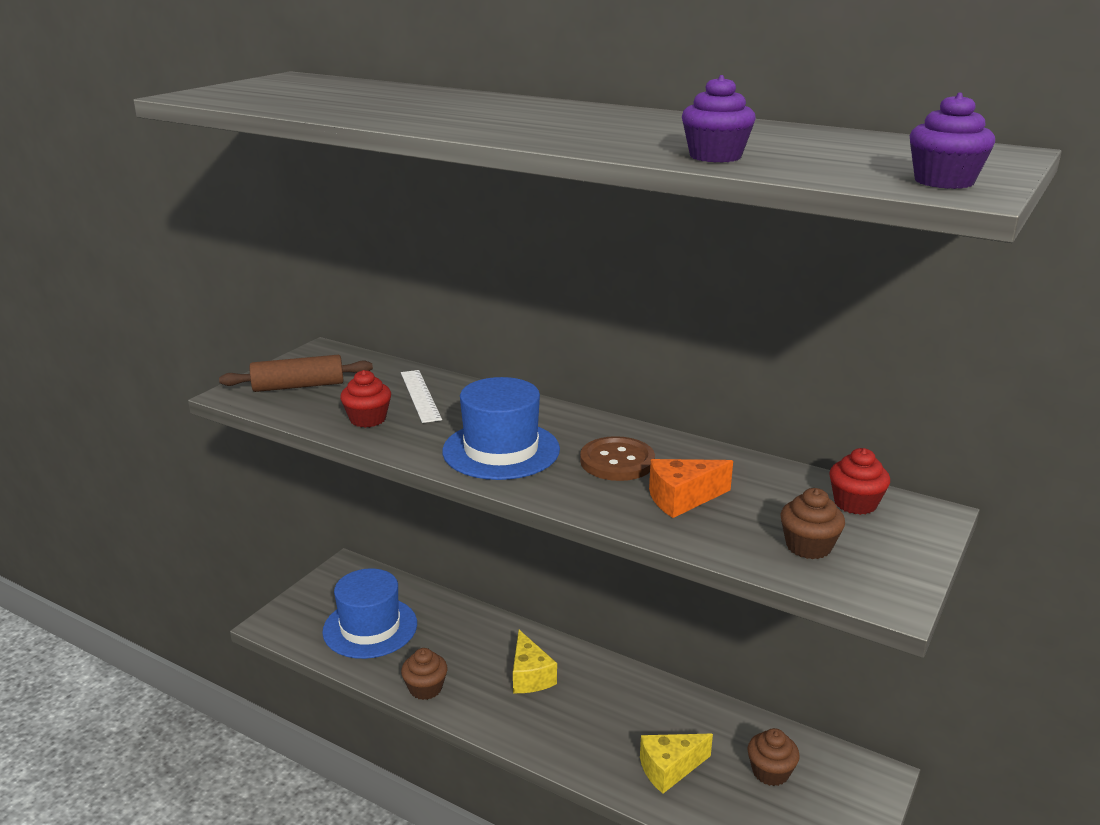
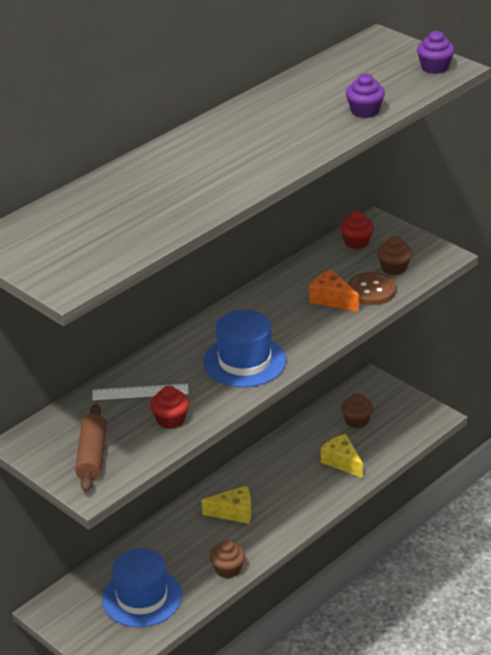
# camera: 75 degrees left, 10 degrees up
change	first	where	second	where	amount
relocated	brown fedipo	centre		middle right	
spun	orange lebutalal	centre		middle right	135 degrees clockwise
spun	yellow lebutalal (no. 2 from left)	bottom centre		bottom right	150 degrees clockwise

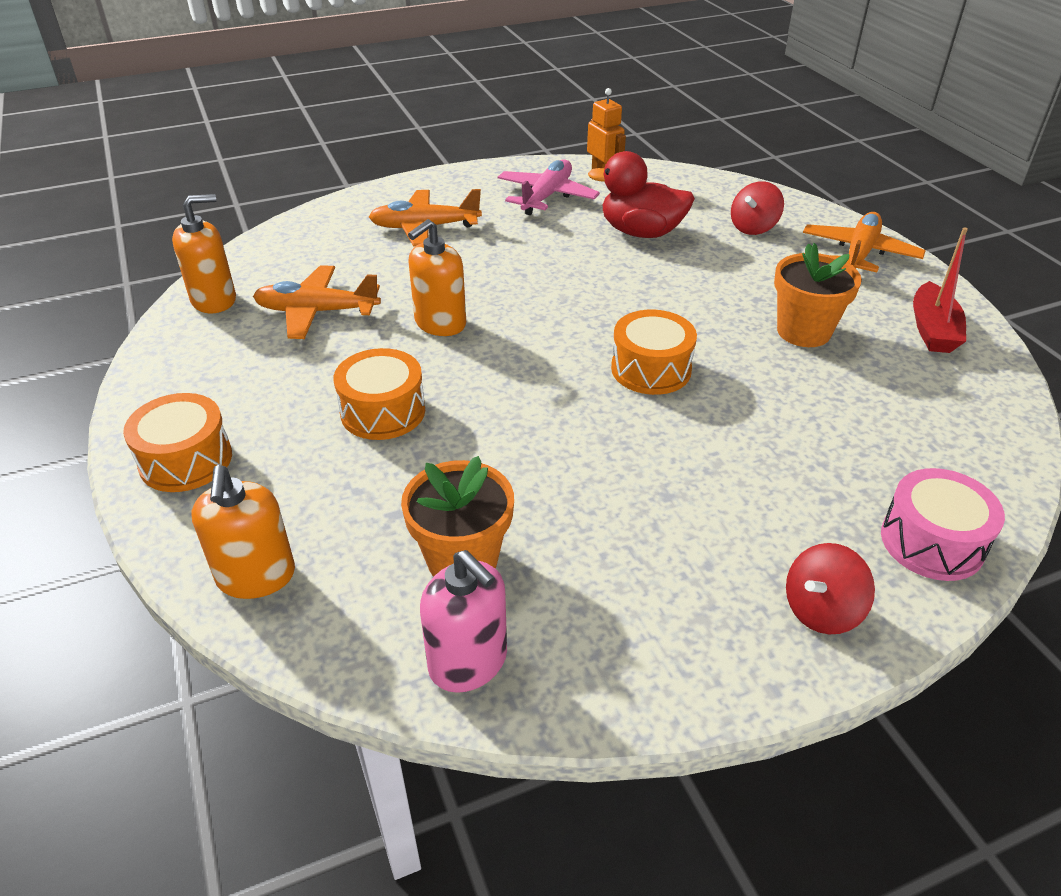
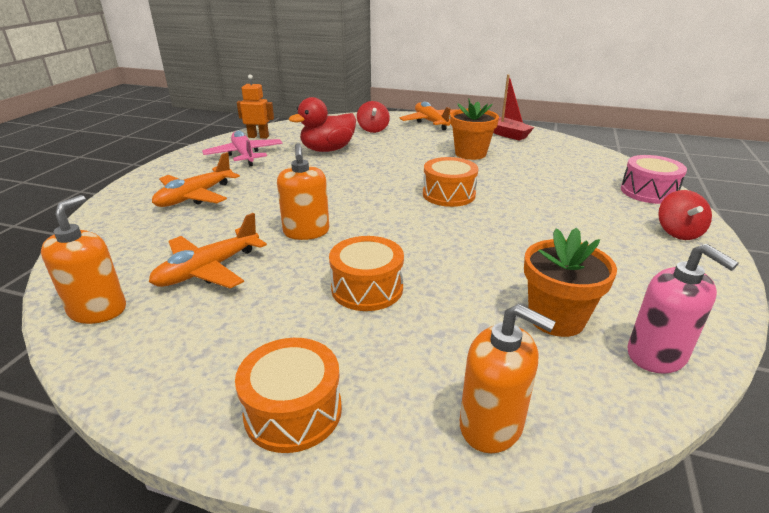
# camera: 50 degrees left, 10 degrees down
change	first	where	second	where	amount
spun	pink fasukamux	bottom centre		middle right	60 degrees clockwise

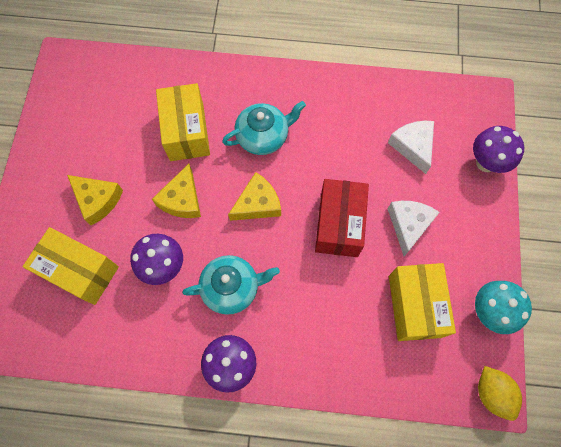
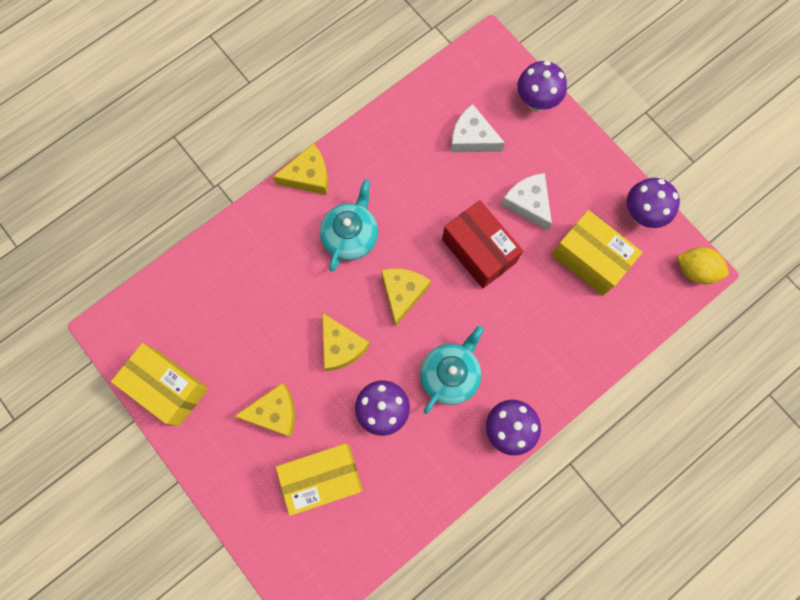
# camera: 45 degrees left, 5 degrees up
change	first	where	second	where	amount
relocated	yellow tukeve (no. 2 from left in the first image)	top left	yellow tukeve (no. 1 from left)	middle left	
colour	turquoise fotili	bottom right	purple fotili (no. 4 from left)	middle right	
appeared			yellow lebutalal (no. 2 from left)	top centre	

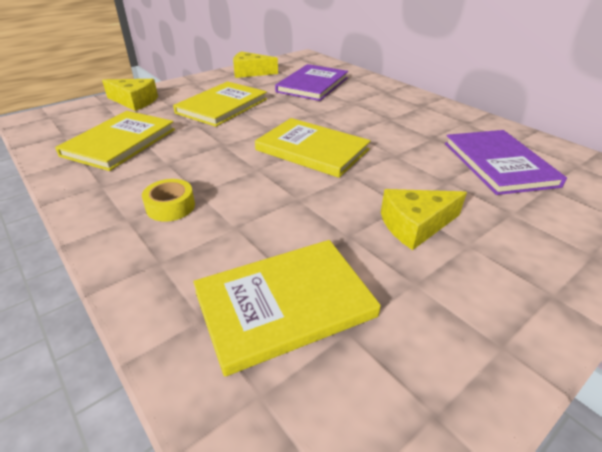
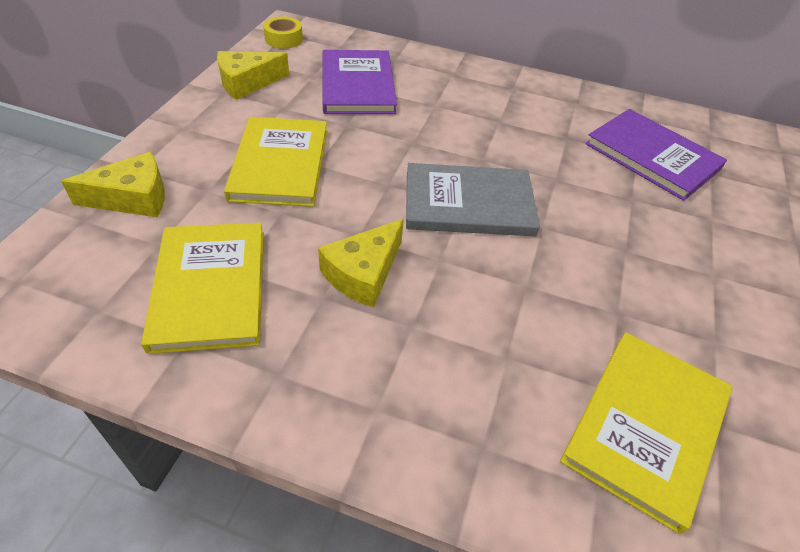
# camera: 35 degrees left, 10 degrees up
change	first	where	second	where	amount
colour	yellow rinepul (no. 4 from left)	top centre	grey rinepul	centre	
relocated	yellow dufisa	middle left		top centre	
relocated	yellow lebutalal (no. 3 from left)	middle right		centre	

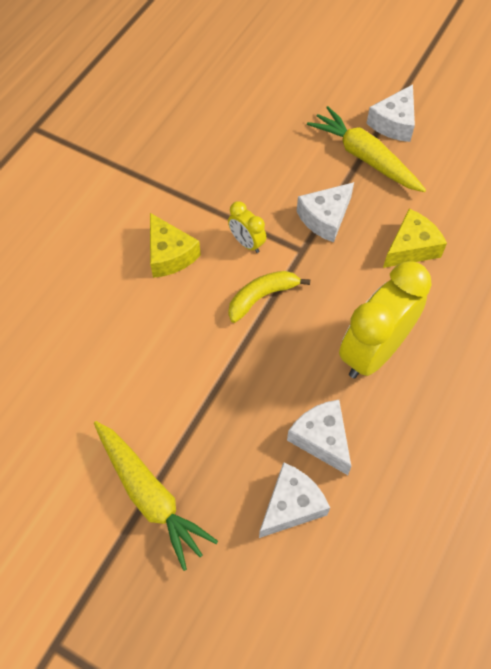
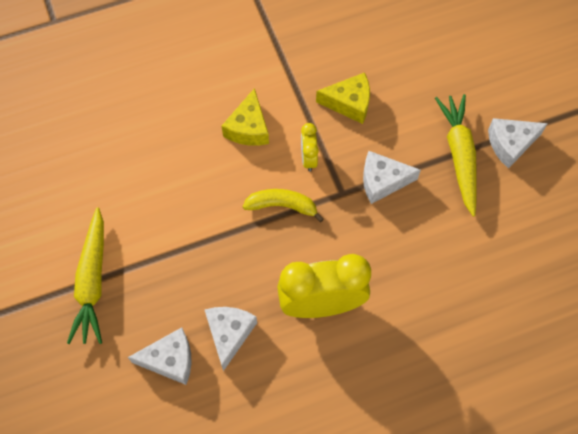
# camera: 40 degrees right, 5 degrees up
change	first	where	second	where	amount
relocated	yellow lebutalal (no. 2 from left)	middle right		top centre	

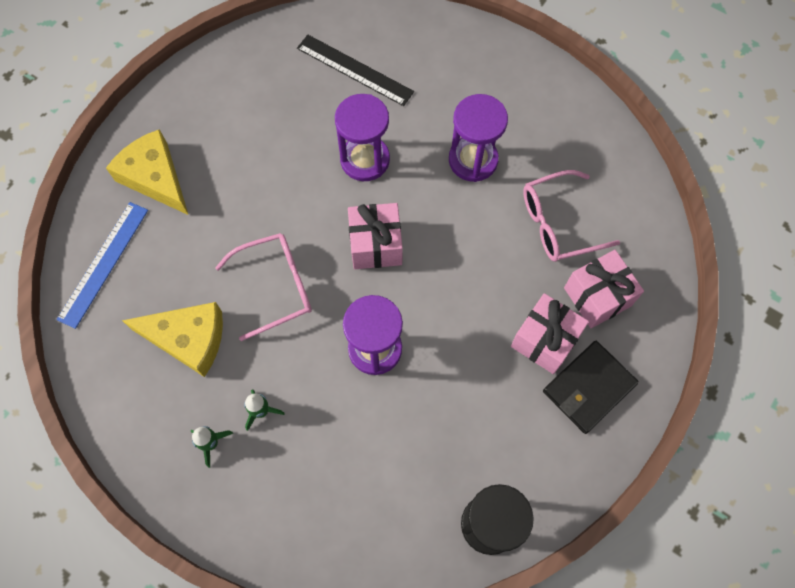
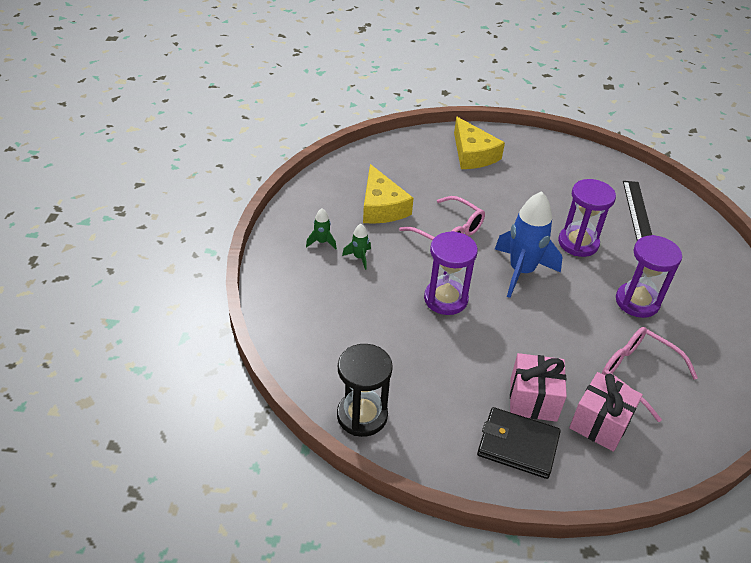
# camera: 60 degrees right, 25 degrees down
change	first	where	second	where	amount
spun	yellow lebutalal (no. 1 from left in the first image)	top left	yellow lebutalal (no. 2 from left)	top centre	135 degrees clockwise
missing	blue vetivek	middle left			
exchanged	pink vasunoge (no. 1 from left)	centre	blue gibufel	middle right	

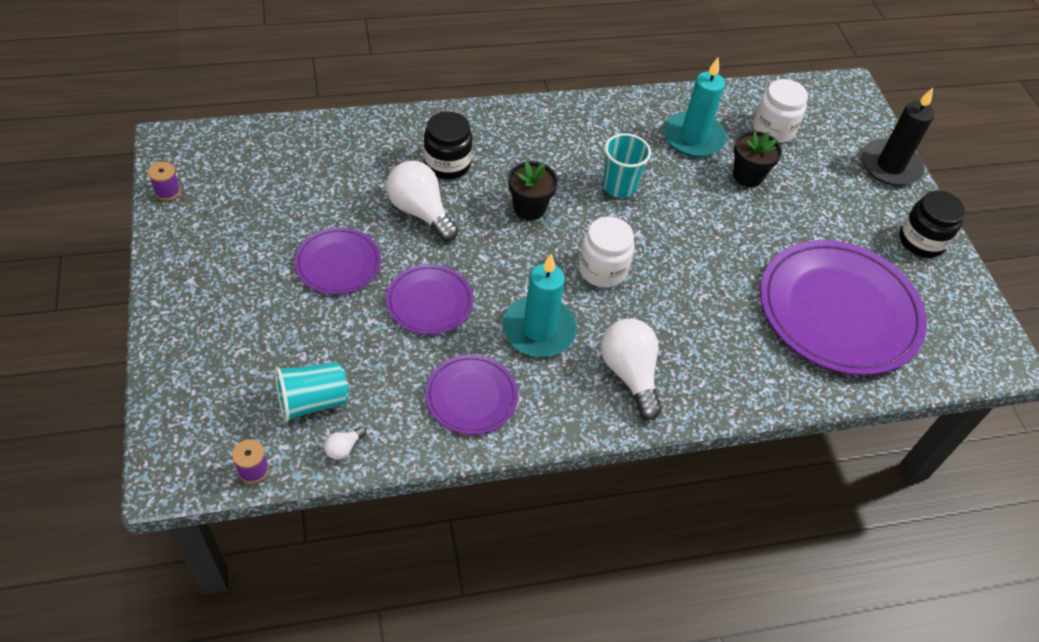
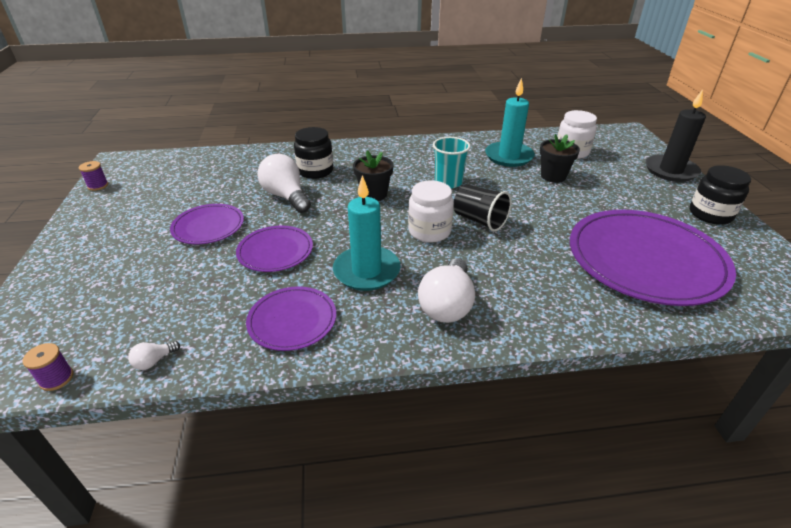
# camera: 10 degrees right, 15 degrees down
change	first	where	second	where	amount
spun	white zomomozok (no. 3 from left)	centre		centre	150 degrees counterclockwise
missing	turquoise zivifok (no. 1 from left)	middle left			
appeared			black zivifok	centre	

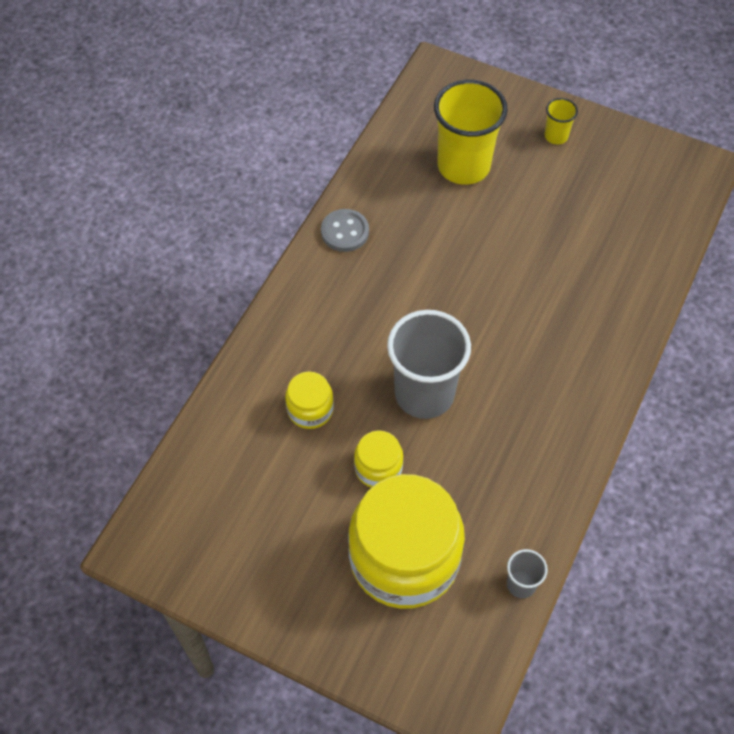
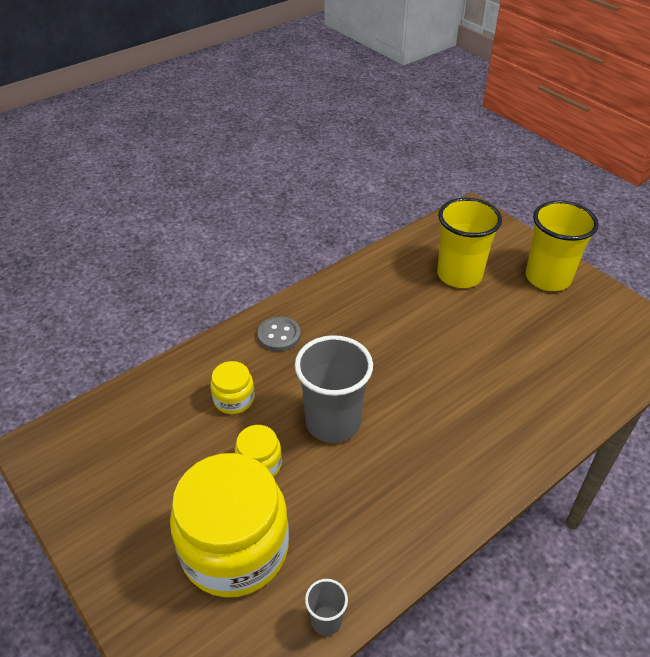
# camera: 25 degrees right, 15 degrees down
change	first	where	second	where	amount
size	yellow zivifok (no. 2 from left)	top right		middle right	x2.18
relocated	grey fedipo	top centre		centre	

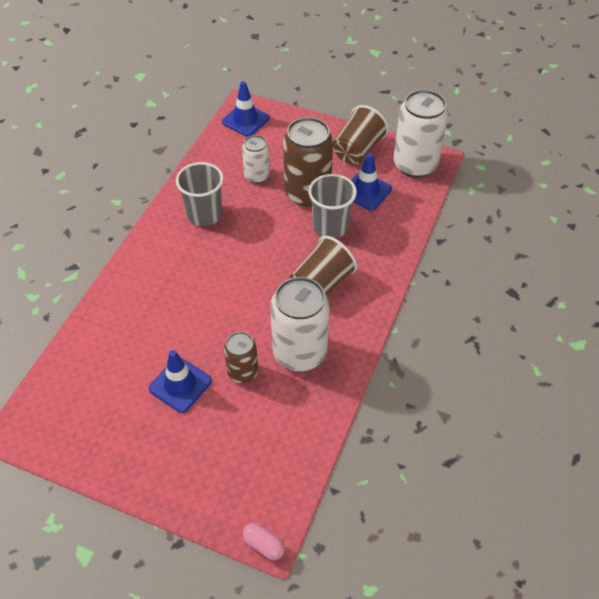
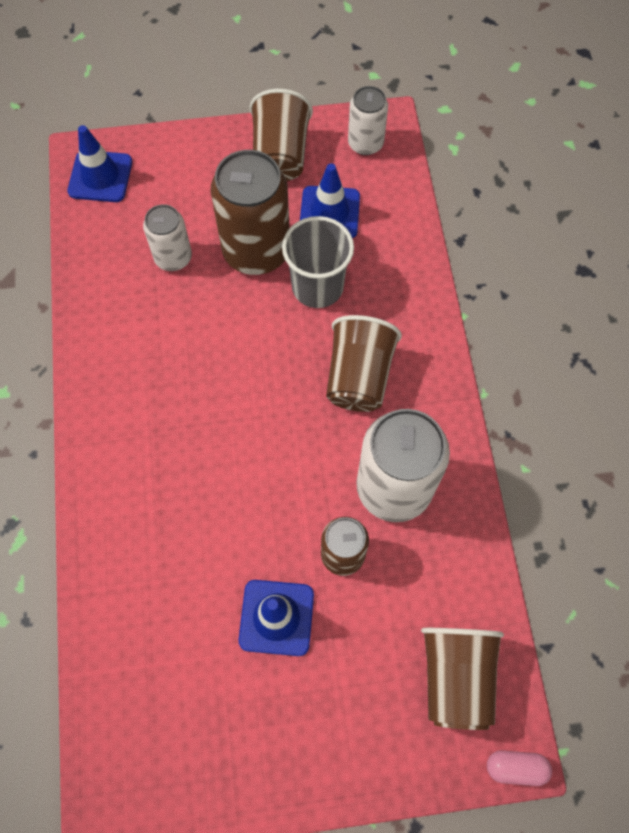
# camera: 30 degrees left, 15 degrees up
change	first	where	second	where	amount
size	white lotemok (no. 3 from left in the first image)	top right	white lotemok (no. 2 from left)	top centre	x0.56
missing	grey zivifok (no. 1 from left)	top centre			
appeared			brown zivifok (no. 3 from left)	bottom right	

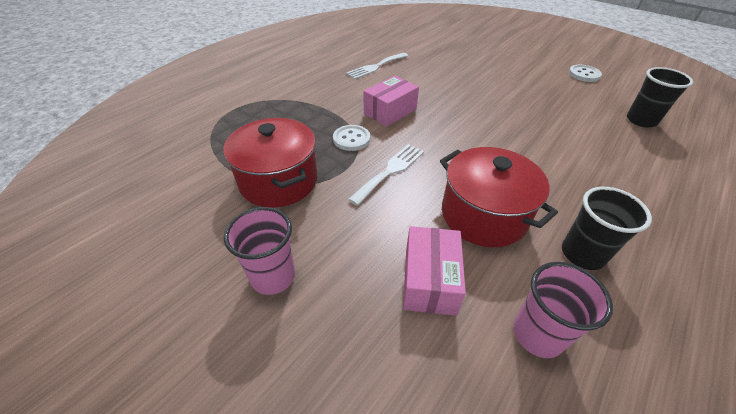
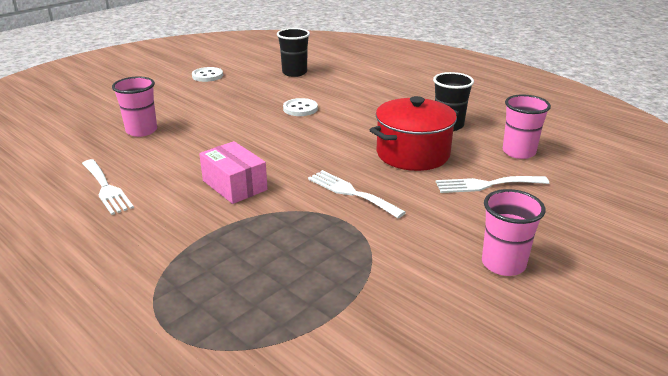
# camera: 85 degrees left, 15 degrees down
change	first	where	second	where	amount
missing	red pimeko (no. 1 from left)	centre			
relocated	white fedipo (no. 1 from left in the first image)	centre	white fedipo (no. 2 from left)	top centre	
exchanged	pink tukeve (no. 2 from left)	centre	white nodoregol (no. 3 from left)	middle right	
appeared			pink zivifok (no. 1 from left)	top left	

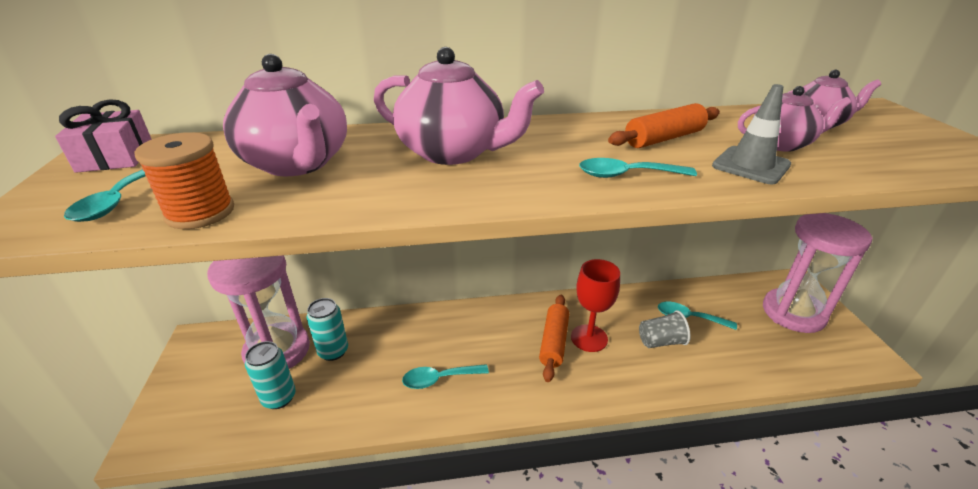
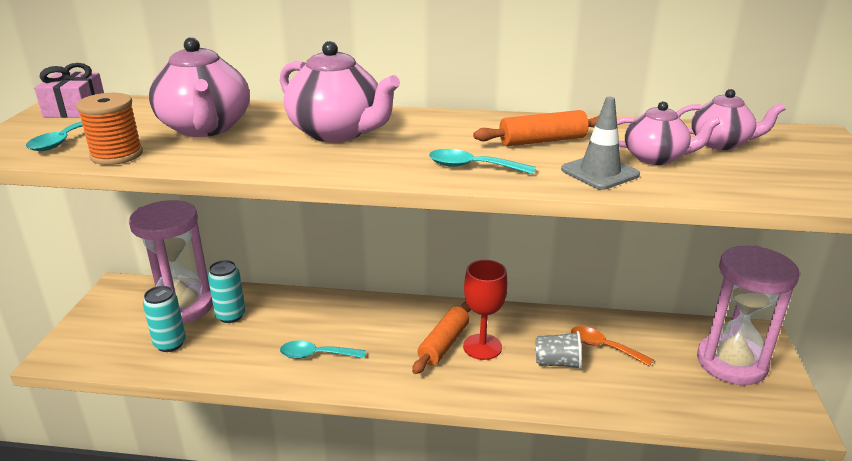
# camera: 15 degrees right, 5 degrees down
change	first	where	second	where	amount
colour	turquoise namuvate (no. 4 from left)	middle right	orange namuvate	bottom right	

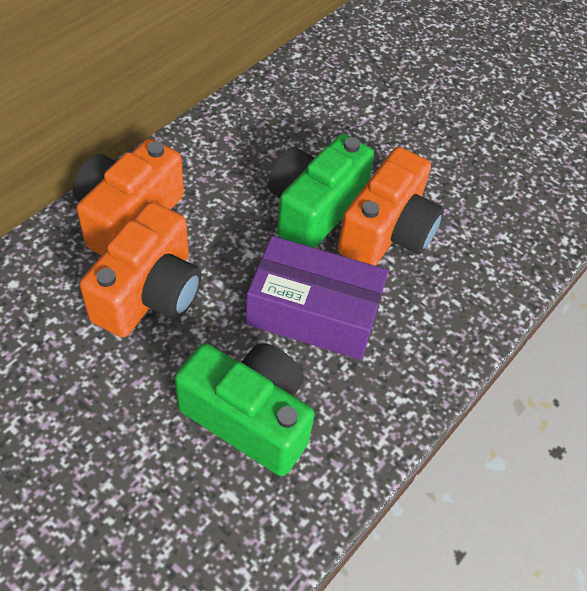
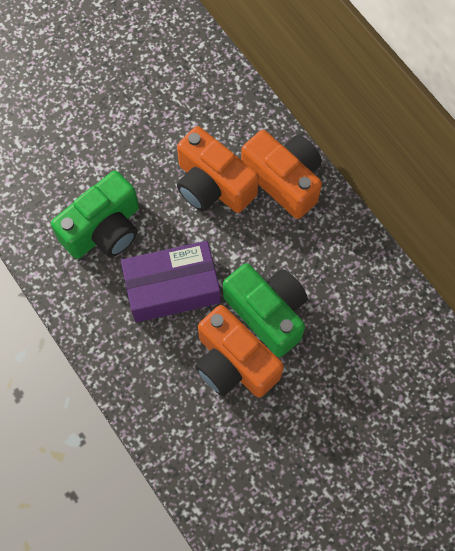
# camera: 110 degrees right, 15 degrees up
change	first	where	second	where	amount
spun	purple tukeve	centre		centre	45 degrees clockwise

